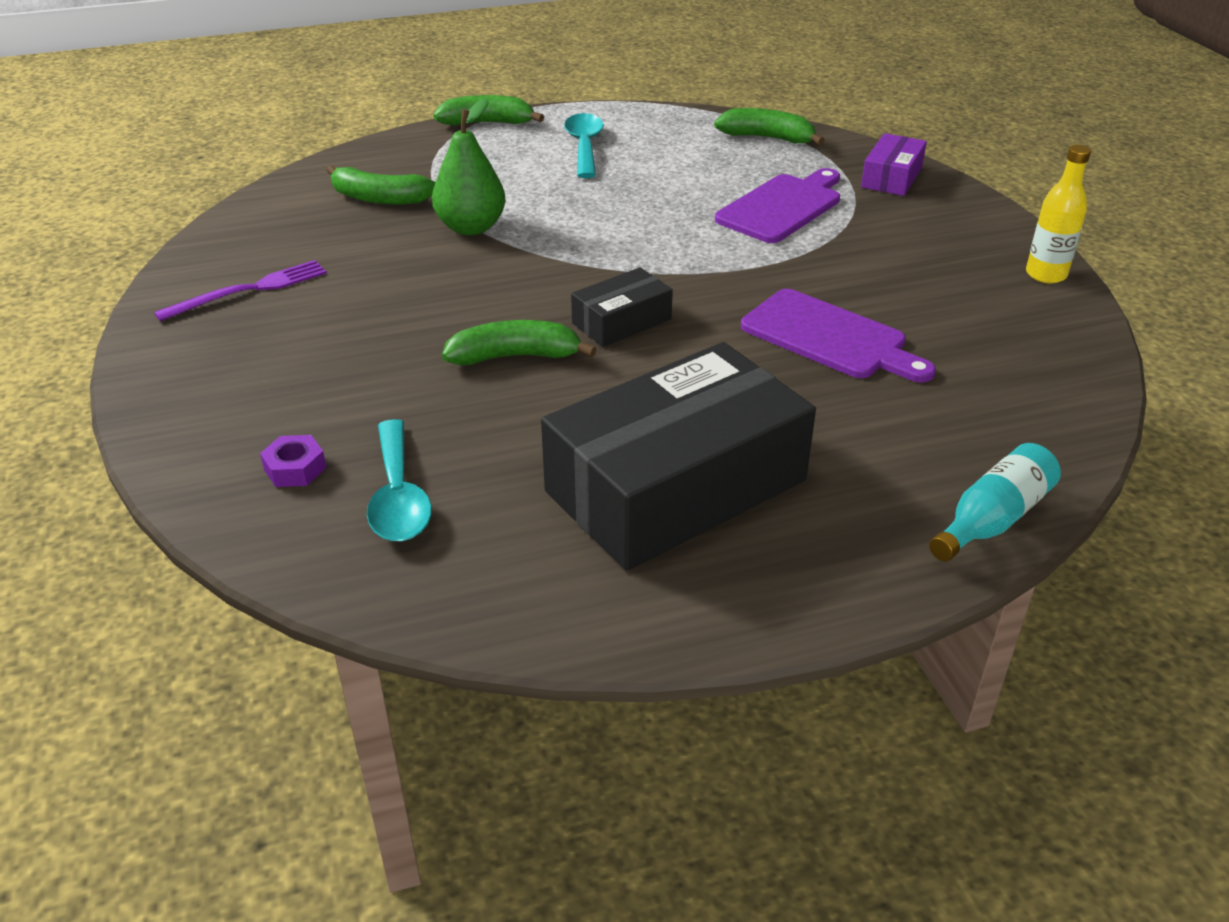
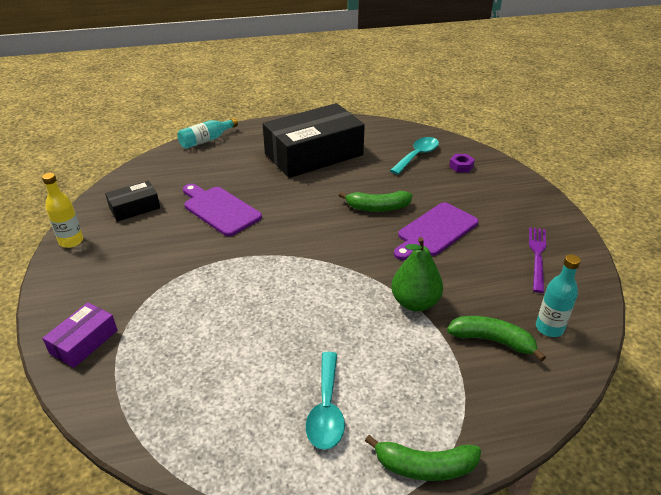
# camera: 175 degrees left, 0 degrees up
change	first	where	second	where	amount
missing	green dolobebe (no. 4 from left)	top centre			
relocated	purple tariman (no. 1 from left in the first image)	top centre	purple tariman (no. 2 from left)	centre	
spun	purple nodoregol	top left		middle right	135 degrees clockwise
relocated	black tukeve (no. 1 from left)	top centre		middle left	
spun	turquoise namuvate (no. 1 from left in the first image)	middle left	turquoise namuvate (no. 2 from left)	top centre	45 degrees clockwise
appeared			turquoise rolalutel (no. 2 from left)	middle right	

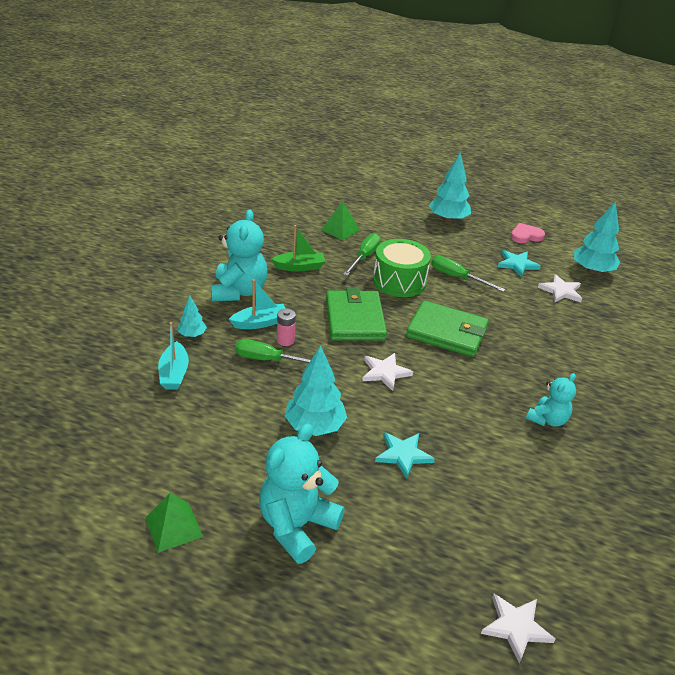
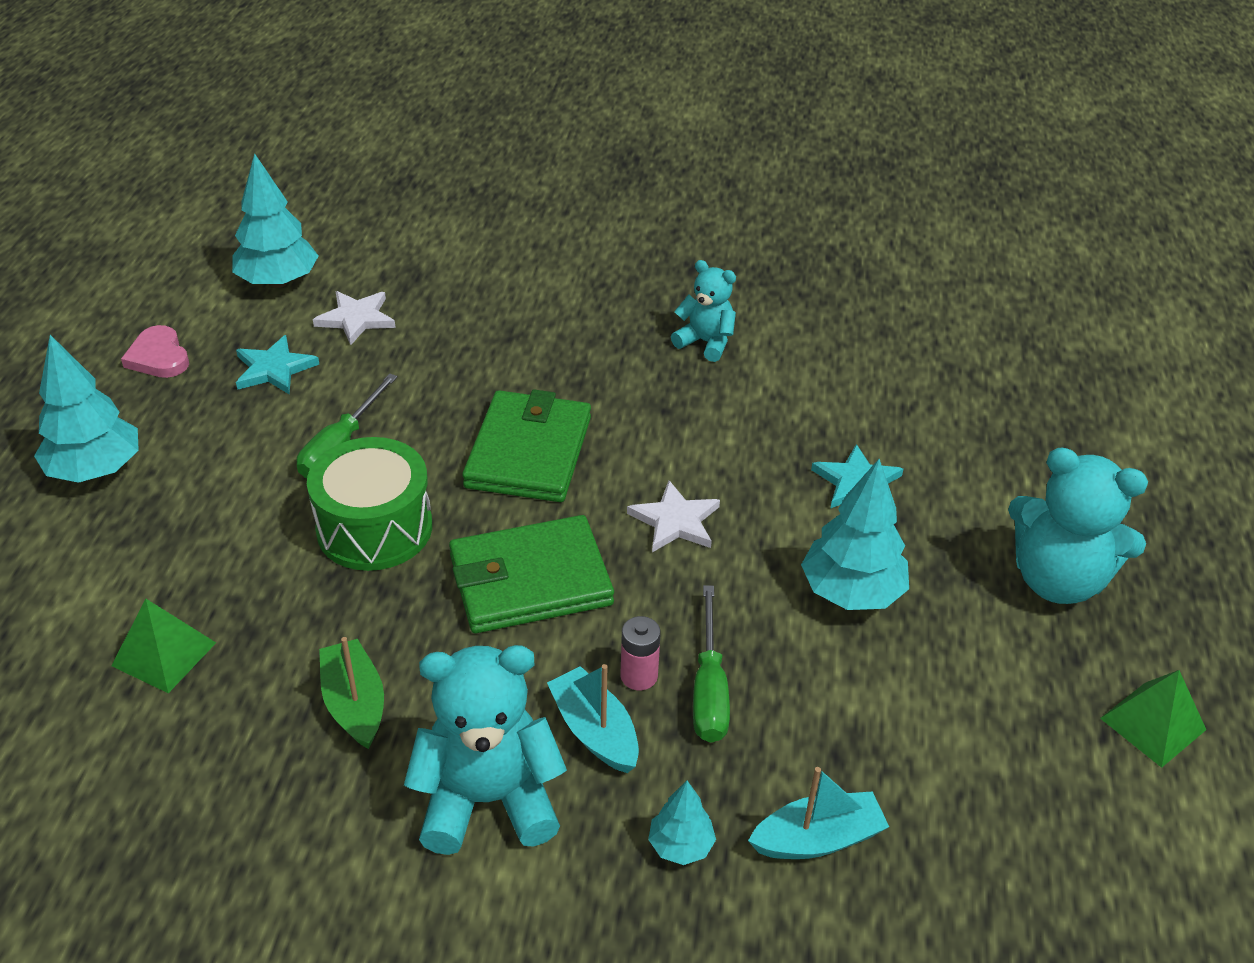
# camera: 100 degrees left, 5 degrees up
change	first	where	second	where	amount
missing	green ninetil (no. 2 from left)	centre			
missing	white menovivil (no. 2 from left)	bottom right			

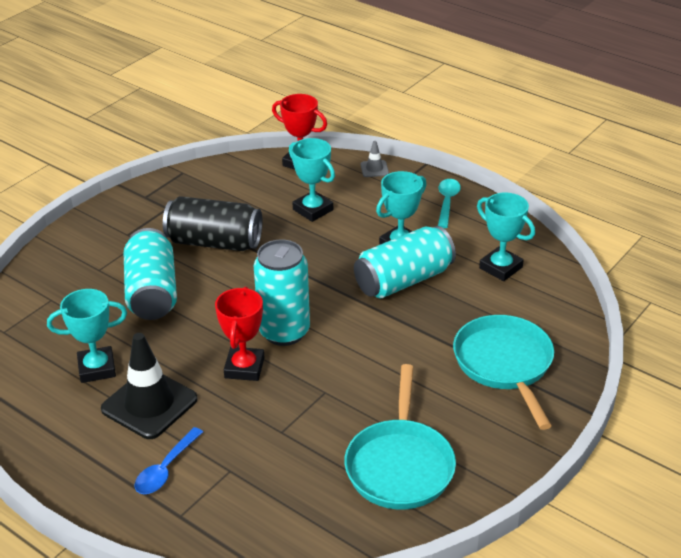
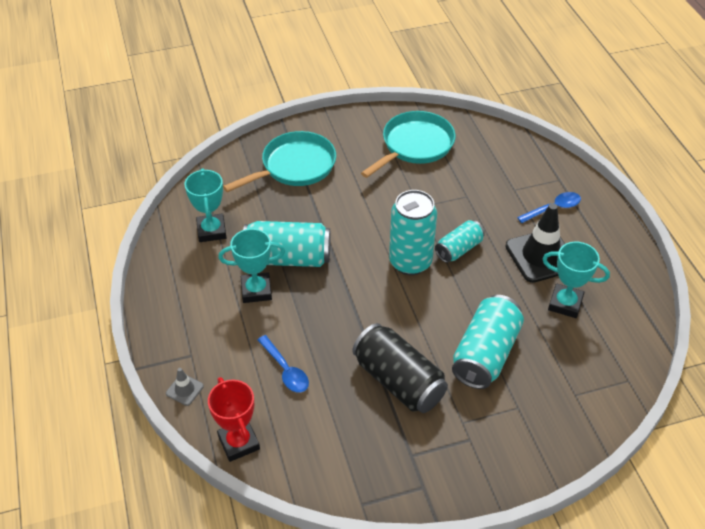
# camera: 145 degrees left, 10 degrees up
change	first	where	second	where	amount
exchanged	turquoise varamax (no. 2 from left)	top centre	blue namuvate (no. 1 from left)	bottom centre	
missing	turquoise namuvate	centre			
exchanged	red varamax (no. 1 from left)	centre	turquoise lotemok (no. 3 from left)	centre	
spun	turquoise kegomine (no. 2 from left in the first image)	bottom right	turquoise kegomine (no. 1 from left)	top centre	150 degrees counterclockwise

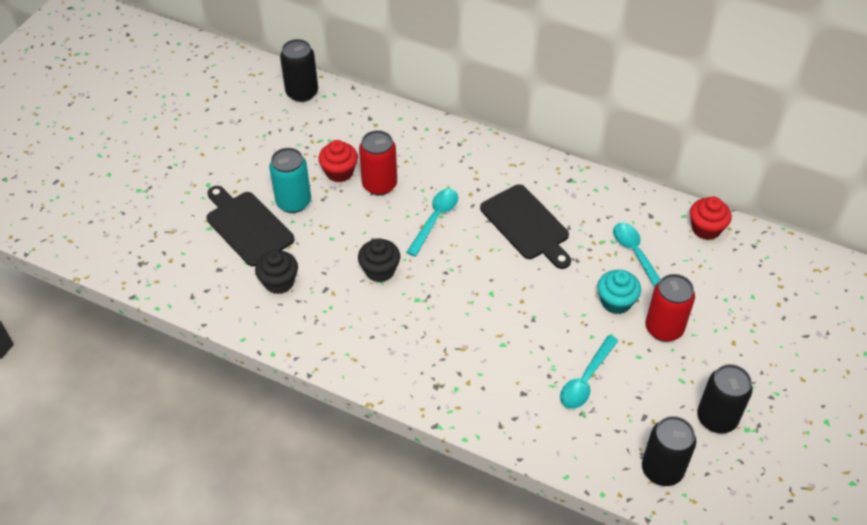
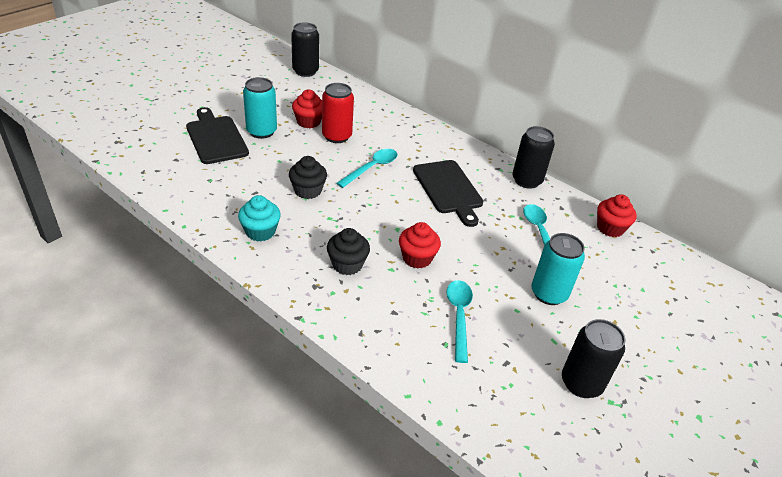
# camera: 10 degrees right, 10 degrees down
change	first	where	second	where	amount
relocated	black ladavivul (no. 1 from left in the first image)	middle left	black ladavivul (no. 2 from left)	centre	
relocated	turquoise ladavivul	middle right		middle left	
colour	red lotemok (no. 2 from left)	middle right	turquoise lotemok (no. 2 from left)	middle right	
spun	turquoise namuvate (no. 2 from left)	bottom right		bottom centre	135 degrees clockwise
relocated	black lotemok (no. 2 from left)	bottom right		top right	
appeared			red ladavivul (no. 2 from left)	centre	

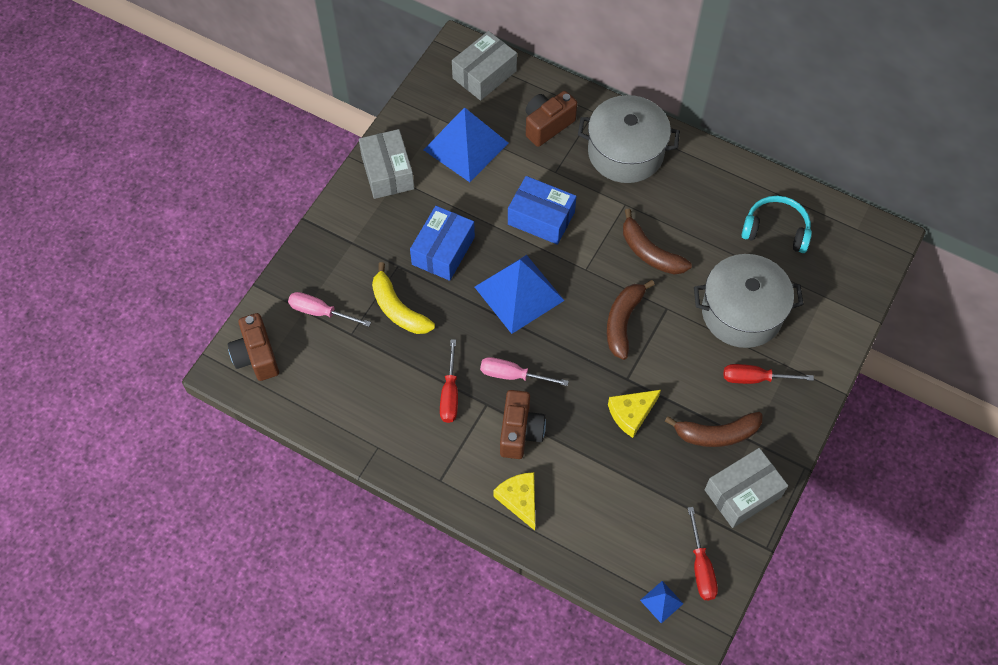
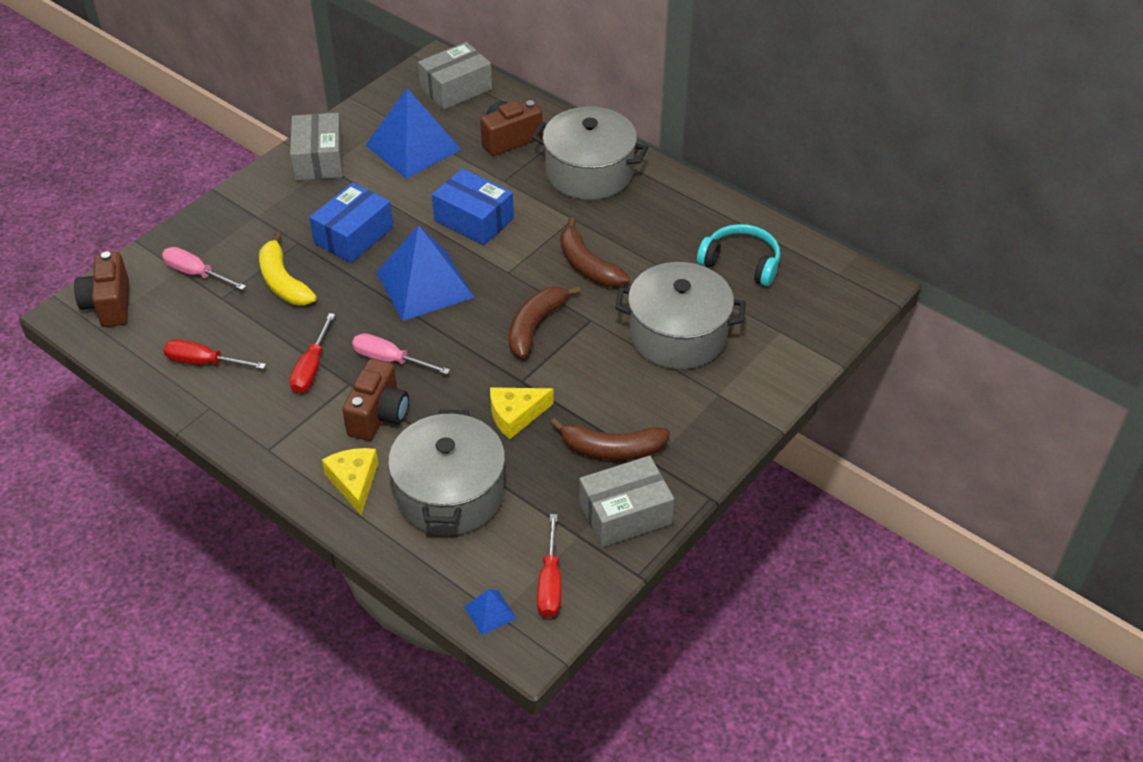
# camera: 10 degrees right, 15 degrees down
change	first	where	second	where	amount
relocated	red ninetil (no. 3 from left in the first image)	middle right	red ninetil (no. 1 from left)	middle left	
appeared			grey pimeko (no. 1 from left)	centre	

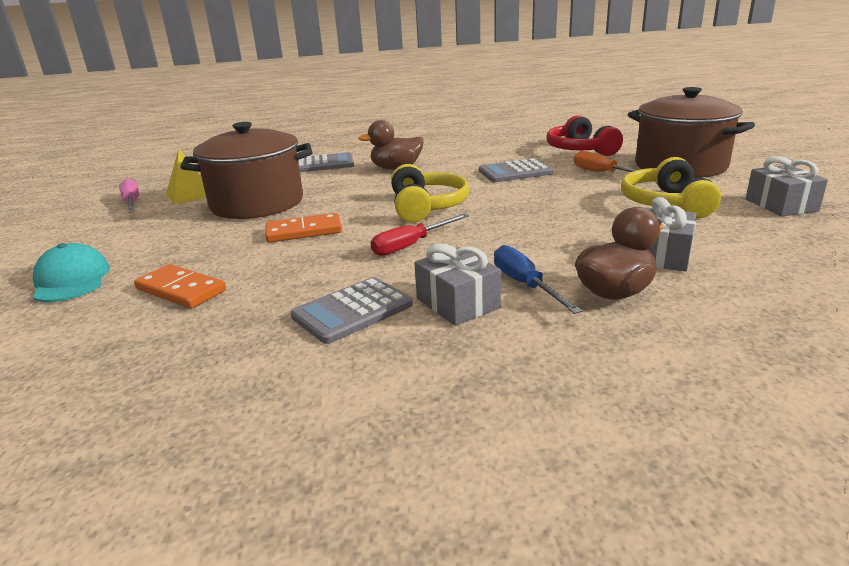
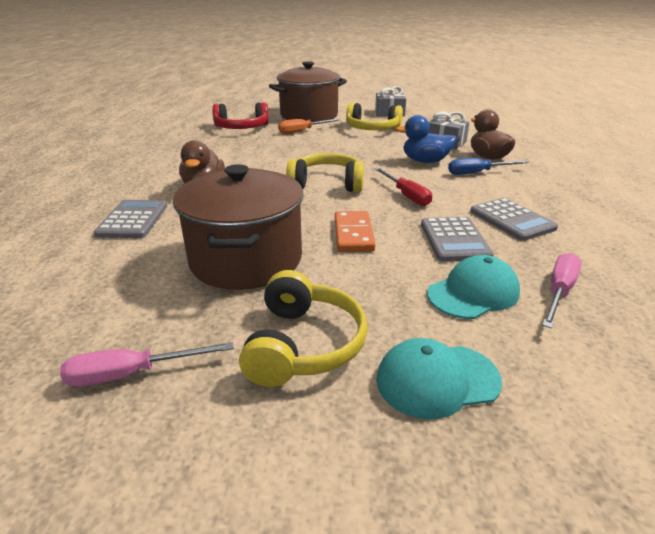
# camera: 80 degrees left, 5 degrees up
change	first	where	second	where	amount
missing	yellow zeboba	top left			
relocated	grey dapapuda (no. 3 from left in the first image)	top centre	grey dapapuda (no. 2 from left)	middle right	
missing	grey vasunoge (no. 1 from left)	centre			
exchanged	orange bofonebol (no. 1 from left)	middle left	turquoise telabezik (no. 2 from left)	middle right	
appeared			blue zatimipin	top centre	
appeared			pink ninetil (no. 2 from left)	middle right	
appeared			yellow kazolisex (no. 1 from left)	centre	

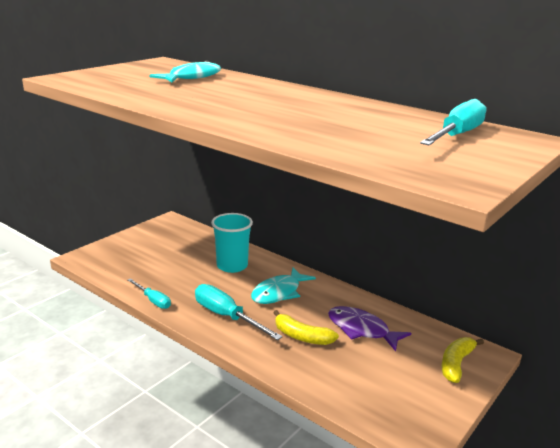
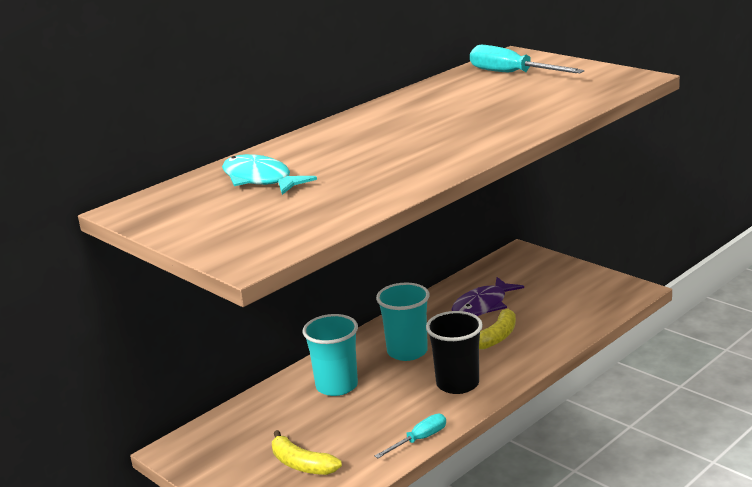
# camera: 80 degrees left, 0 degrees up
change	first	where	second	where	amount
exchanged	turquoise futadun (no. 2 from left)	centre	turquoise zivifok (no. 2 from left)	centre	
exchanged	turquoise ninetil (no. 2 from left)	bottom centre	black zivifok	bottom centre	
relocated	yellow dolobebe (no. 2 from left in the first image)	bottom right	yellow dolobebe (no. 1 from left)	bottom centre	

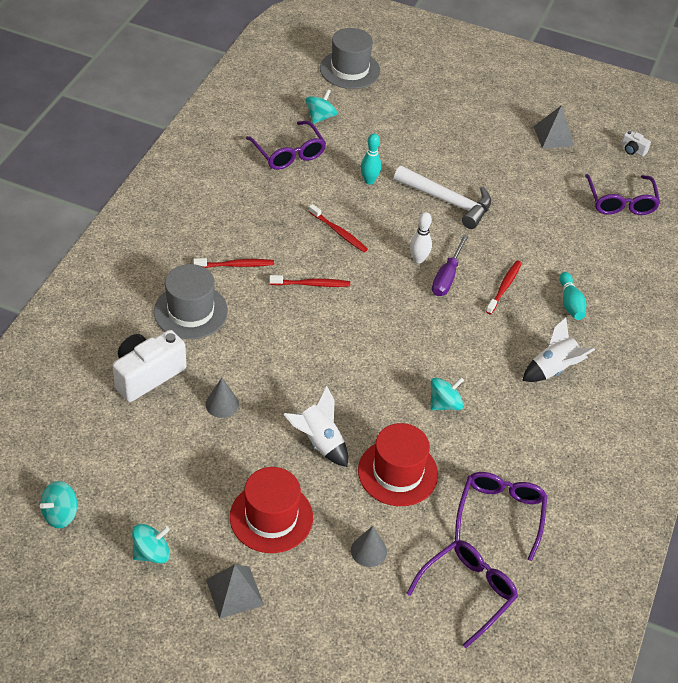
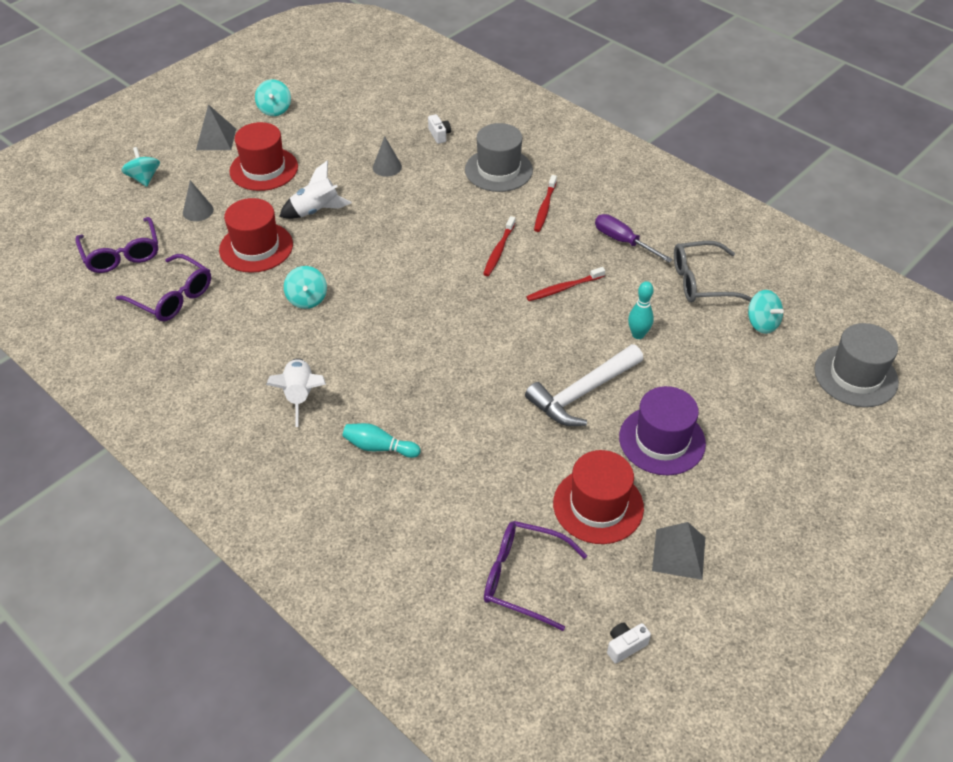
# camera: 115 degrees right, 0 degrees up
change	first	where	second	where	amount
colour	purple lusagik (no. 1 from left)	top centre	grey lusagik	middle right	
missing	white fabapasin	centre			
relocated	purple ninetil	centre		top centre	
missing	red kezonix (no. 4 from left)	middle right			
size	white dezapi (no. 1 from left)	middle left		top centre	x0.45
relocated	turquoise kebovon (no. 1 from left)	bottom left		top left	
appeared			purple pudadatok	middle right	
appeared			red pudadatok (no. 3 from left)	centre	

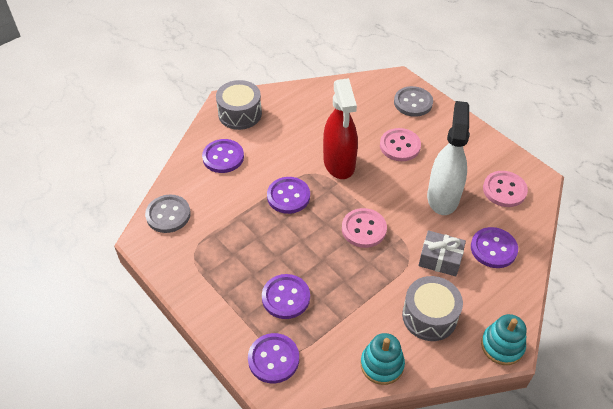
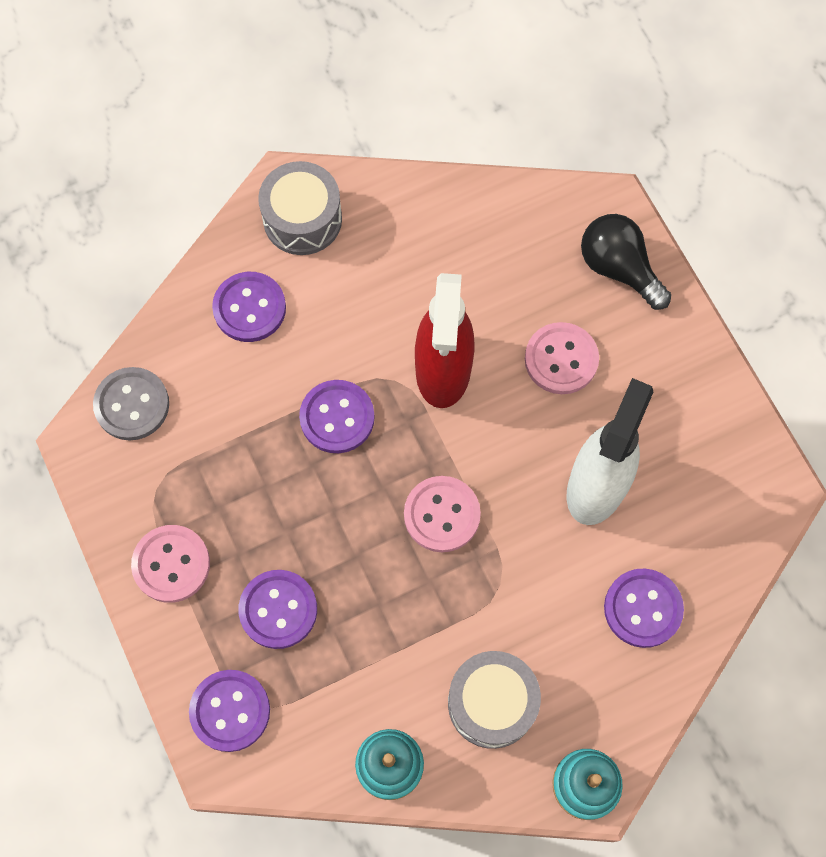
# camera: 15 degrees right, 20 degrees up
change	first	where	second	where	amount
exchanged	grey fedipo (no. 2 from left)	top right	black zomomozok	top right	
relocated	pink fedipo (no. 3 from left in the first image)	middle right	pink fedipo (no. 1 from left)	middle left	
missing	grey vasunoge	middle right			

